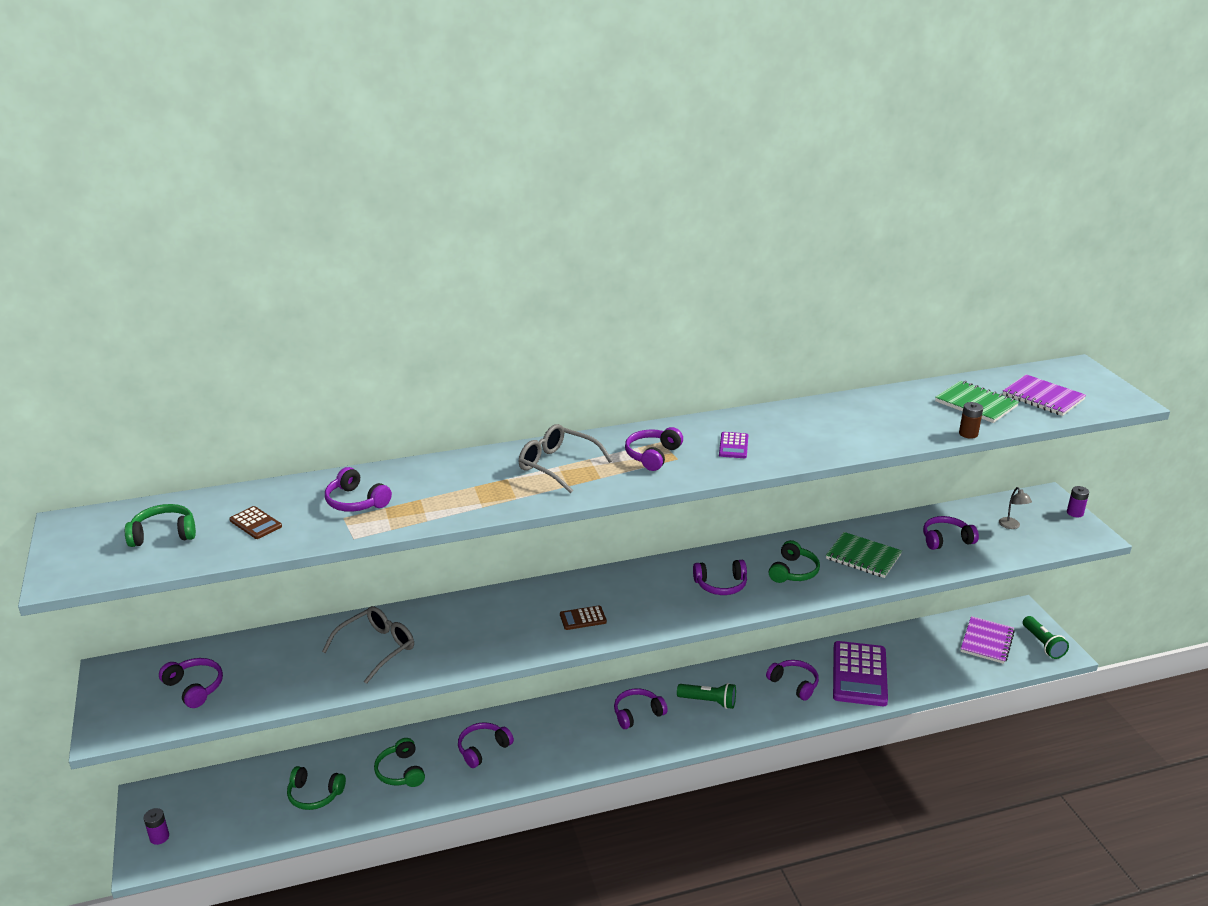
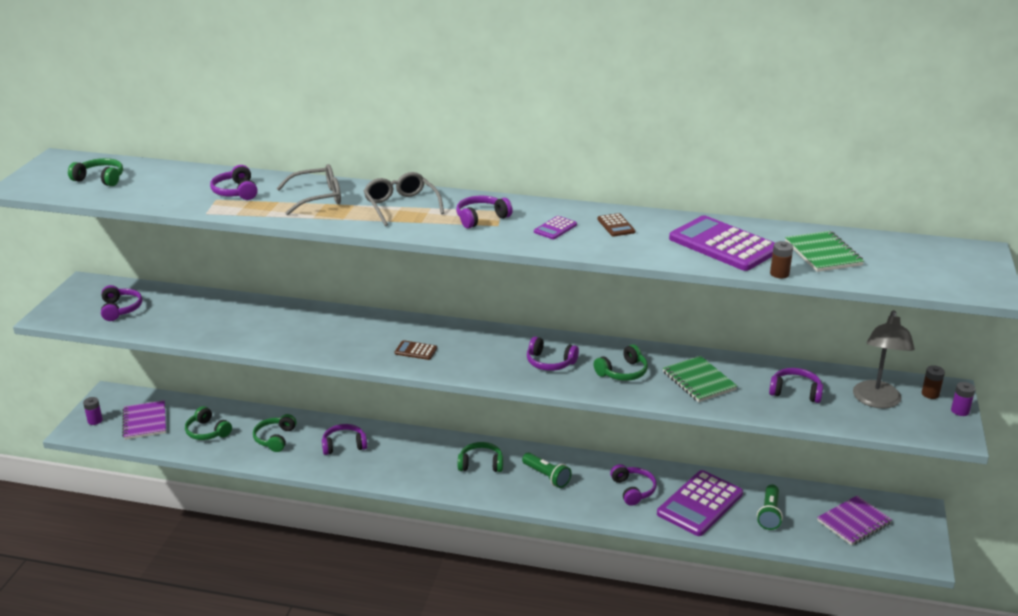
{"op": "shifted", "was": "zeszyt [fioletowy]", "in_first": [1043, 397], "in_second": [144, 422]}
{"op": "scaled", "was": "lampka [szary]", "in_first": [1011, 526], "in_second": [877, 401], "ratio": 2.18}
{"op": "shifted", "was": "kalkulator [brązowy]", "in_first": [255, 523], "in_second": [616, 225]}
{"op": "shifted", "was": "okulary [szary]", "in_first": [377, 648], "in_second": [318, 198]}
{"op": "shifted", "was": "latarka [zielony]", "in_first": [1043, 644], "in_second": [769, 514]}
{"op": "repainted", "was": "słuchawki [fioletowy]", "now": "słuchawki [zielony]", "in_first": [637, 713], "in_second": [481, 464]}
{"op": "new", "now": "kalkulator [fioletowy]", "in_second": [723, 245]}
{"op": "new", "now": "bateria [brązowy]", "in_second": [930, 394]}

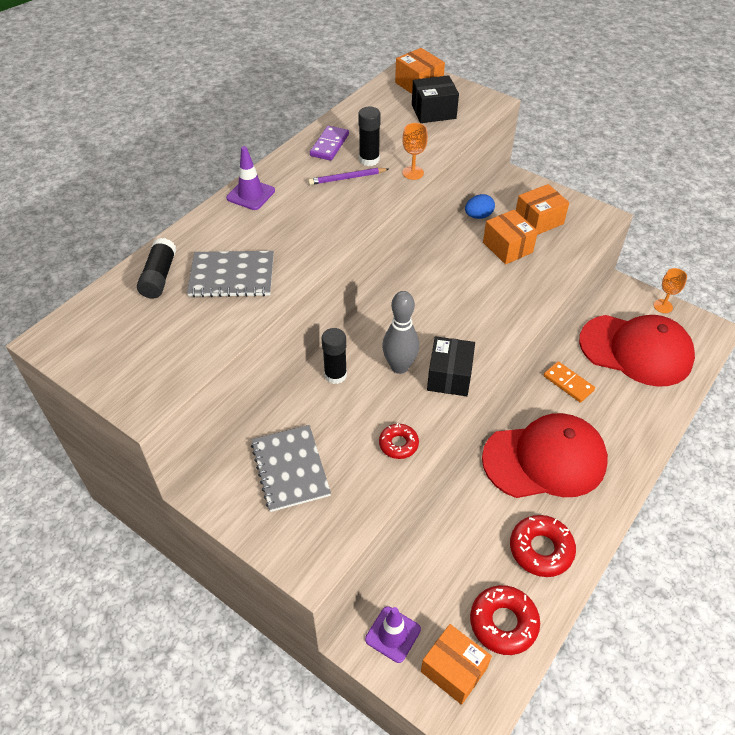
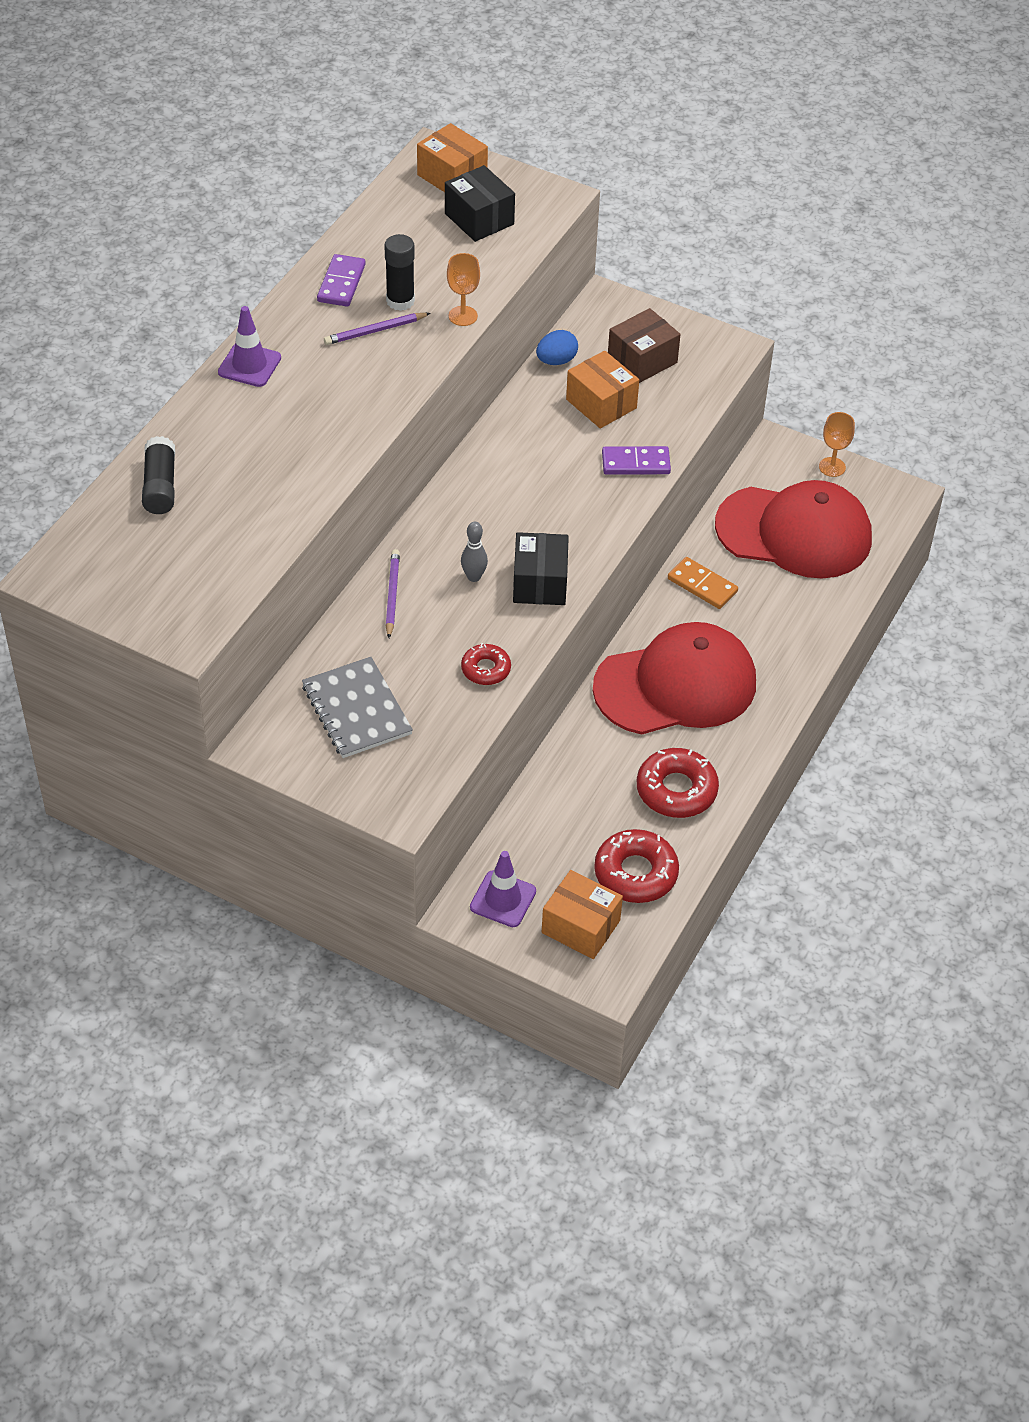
{"op": "rotated", "was": "pudełko [czarny]", "in_first": [433, 111], "in_second": [479, 219], "clockwise": 75}
{"op": "repainted", "was": "pudełko [pomarańczowy]", "now": "pudełko [brązowy]", "in_first": [539, 220], "in_second": [642, 360]}
{"op": "gone", "was": "zeszyt [szary]", "in_first": [232, 276]}
{"op": "scaled", "was": "kręgiel [szary]", "in_first": [399, 367], "in_second": [474, 577], "ratio": 0.57}
{"op": "swapped", "was": "klej w sztyfcie [czarny]", "now": "ołówek [fioletowy]", "in_first": [335, 375], "in_second": [392, 595]}
{"op": "new", "now": "kostka domina [fioletowy]", "in_second": [635, 463]}

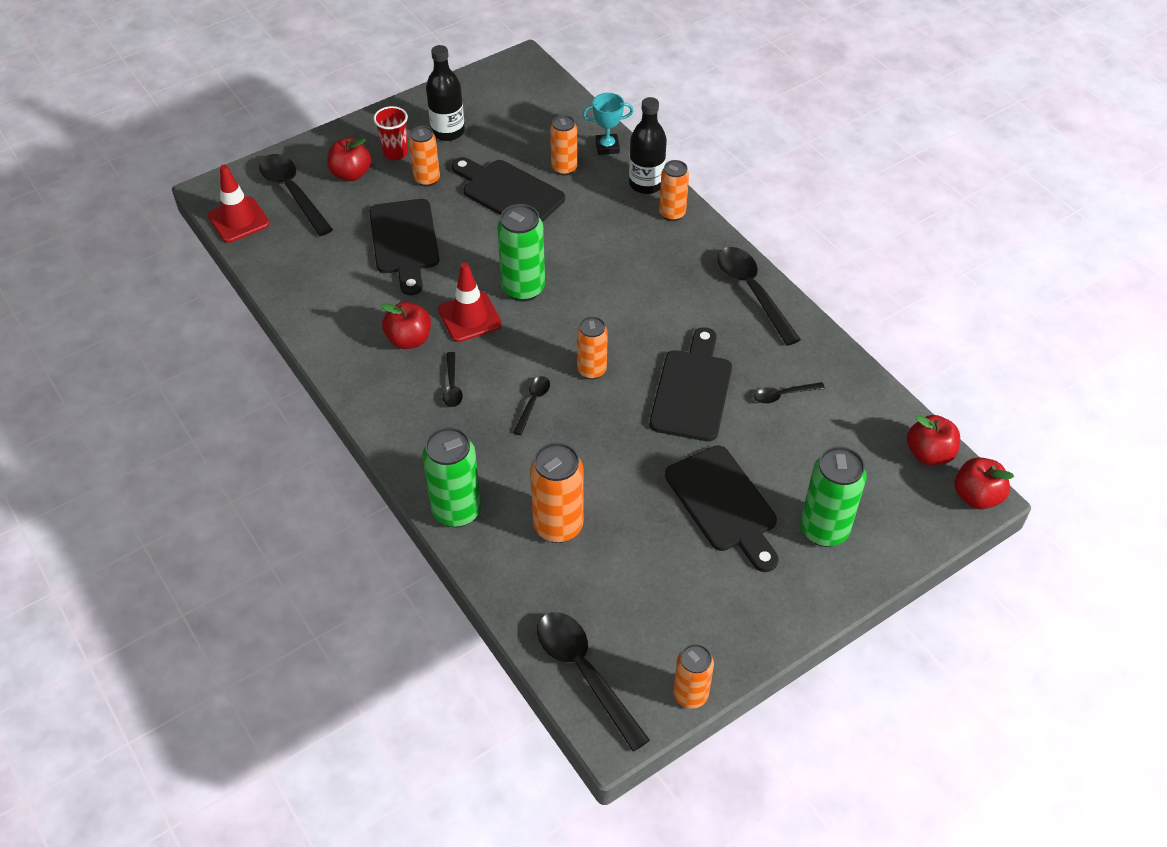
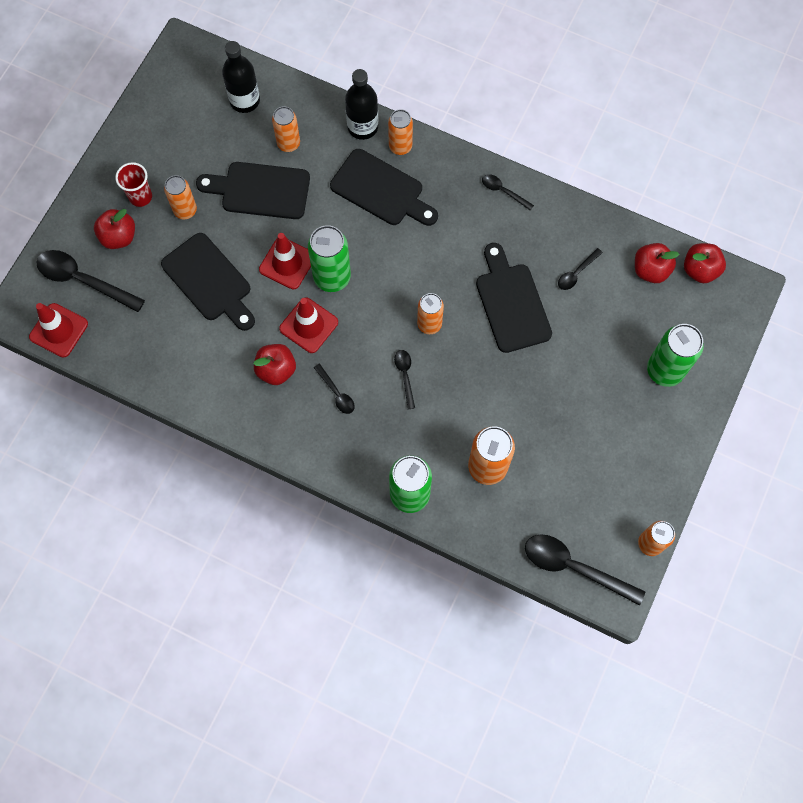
{"op": "shifted", "was": "butelka [czarny]", "in_first": [448, 131], "in_second": [245, 100]}
{"op": "gone", "was": "puchar [turkusowy]", "in_first": [607, 147]}
{"op": "scaled", "was": "łyżka [czarny]", "in_first": [752, 292], "in_second": [503, 191], "ratio": 0.51}
{"op": "shifted", "was": "deska do krojenia [czarny]", "in_first": [724, 504], "in_second": [381, 190]}
{"op": "shifted", "was": "jabłko [czerwony]", "in_first": [976, 496], "in_second": [650, 270]}
{"op": "new", "now": "pachołek [czerwony]", "in_second": [287, 263]}

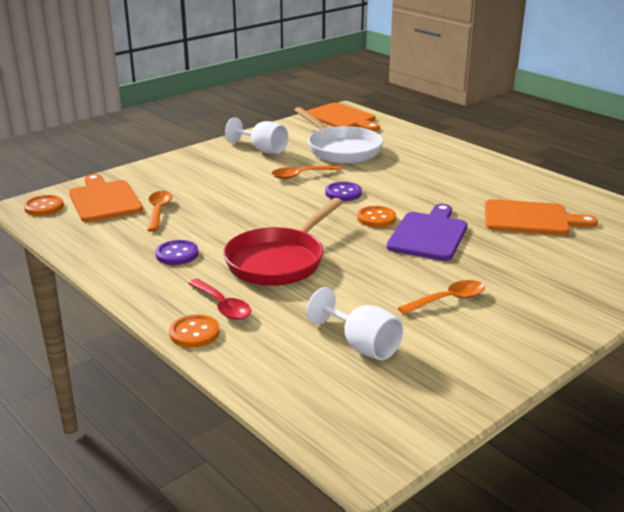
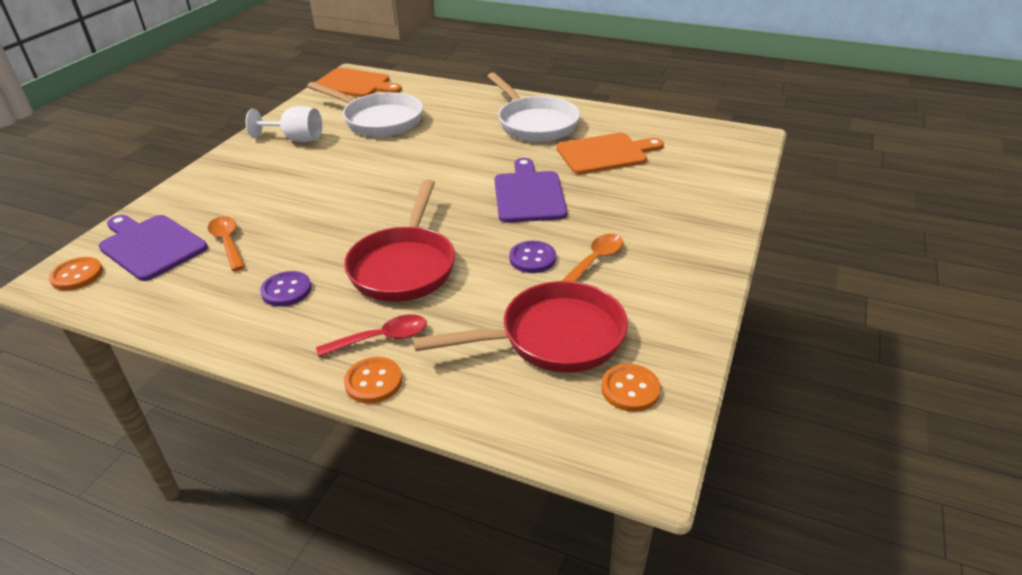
{"op": "gone", "was": "łyżka [pomarańczowy]", "in_first": [301, 175]}
{"op": "repainted", "was": "deska do krojenia [pomarańczowy]", "now": "deska do krojenia [fioletowy]", "in_first": [104, 200], "in_second": [151, 246]}
{"op": "shifted", "was": "guzik [fioletowy]", "in_first": [343, 193], "in_second": [532, 258]}
{"op": "shifted", "was": "guzik [pomarańczowy]", "in_first": [376, 218], "in_second": [630, 389]}
{"op": "rotated", "was": "łyżka [czerwony]", "in_first": [223, 306], "in_second": [382, 338], "clockwise": -45}
{"op": "swapped", "was": "kielich [biały]", "now": "patelnia [czerwony]", "in_first": [362, 346], "in_second": [553, 338]}
{"op": "new", "now": "patelnia [biały]", "in_second": [534, 123]}

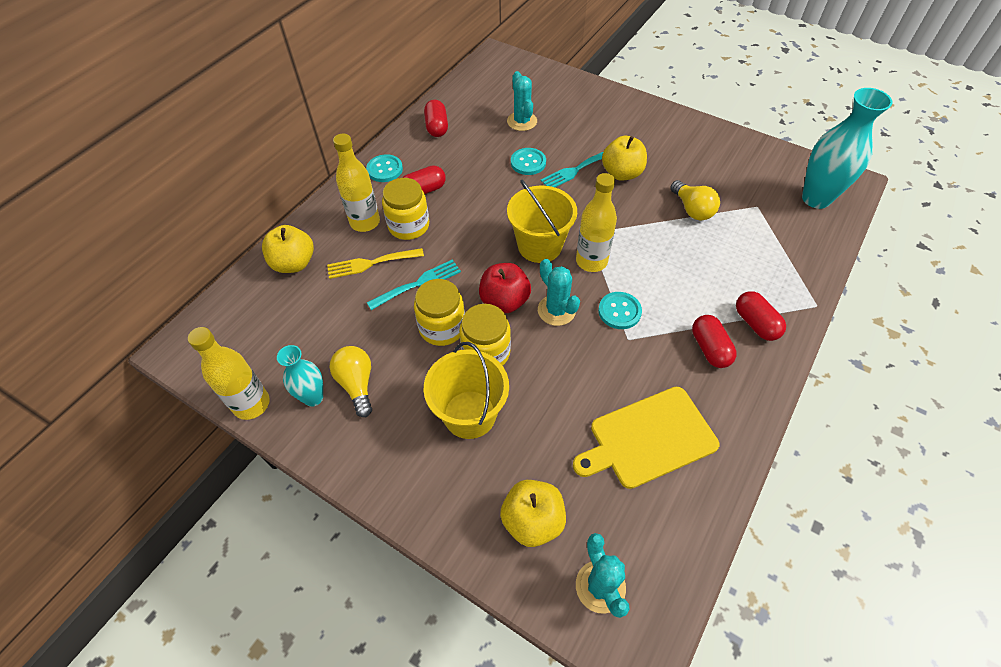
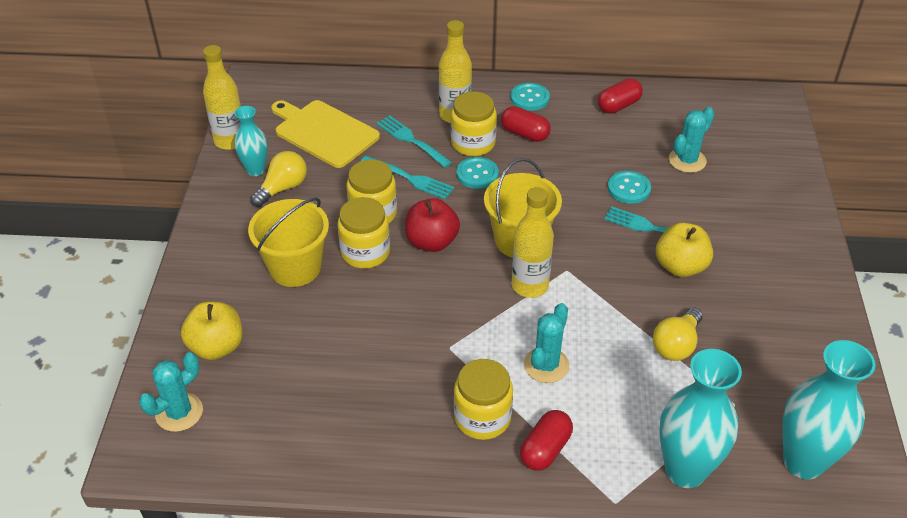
{"op": "gone", "was": "jabłko [żółty]", "in_first": [294, 263]}
{"op": "repainted", "was": "widelec [żółty]", "now": "widelec [turkusowy]", "in_first": [371, 263], "in_second": [411, 140]}
{"op": "shifted", "was": "kaktus [turkusowy]", "in_first": [556, 310], "in_second": [546, 365]}
{"op": "shifted", "was": "guzik [turkusowy]", "in_first": [619, 311], "in_second": [477, 174]}
{"op": "swapped", "was": "kapsułka [czerwony]", "now": "słoik [żółty]", "in_first": [709, 348], "in_second": [482, 418]}
{"op": "shifted", "was": "deska do krojenia [żółty]", "in_first": [648, 438], "in_second": [324, 132]}
{"op": "new", "now": "wazon [turkusowy]", "in_second": [685, 470]}

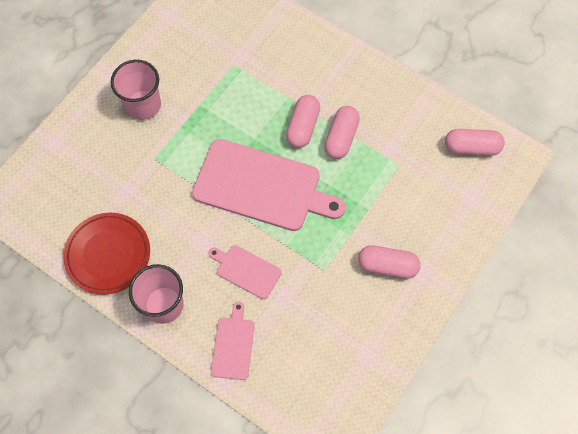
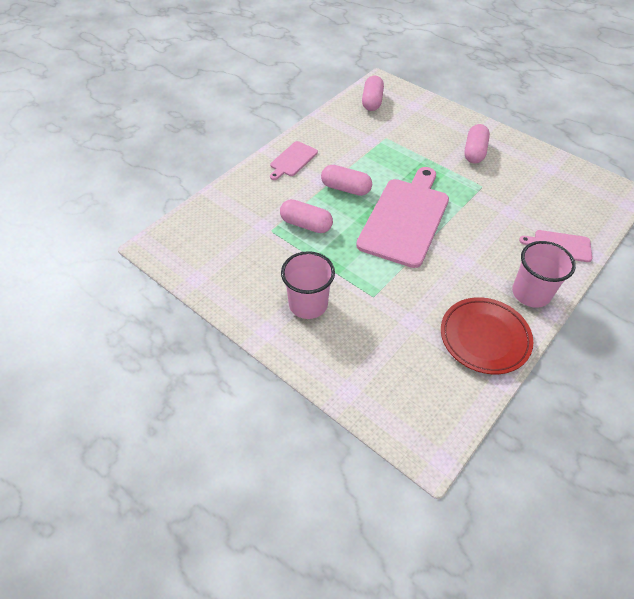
{"op": "shifted", "was": "kapsułka [różowy]", "in_first": [341, 138], "in_second": [306, 224]}
{"op": "shifted", "was": "deska do krojenia [różowy]", "in_first": [246, 270], "in_second": [292, 160]}

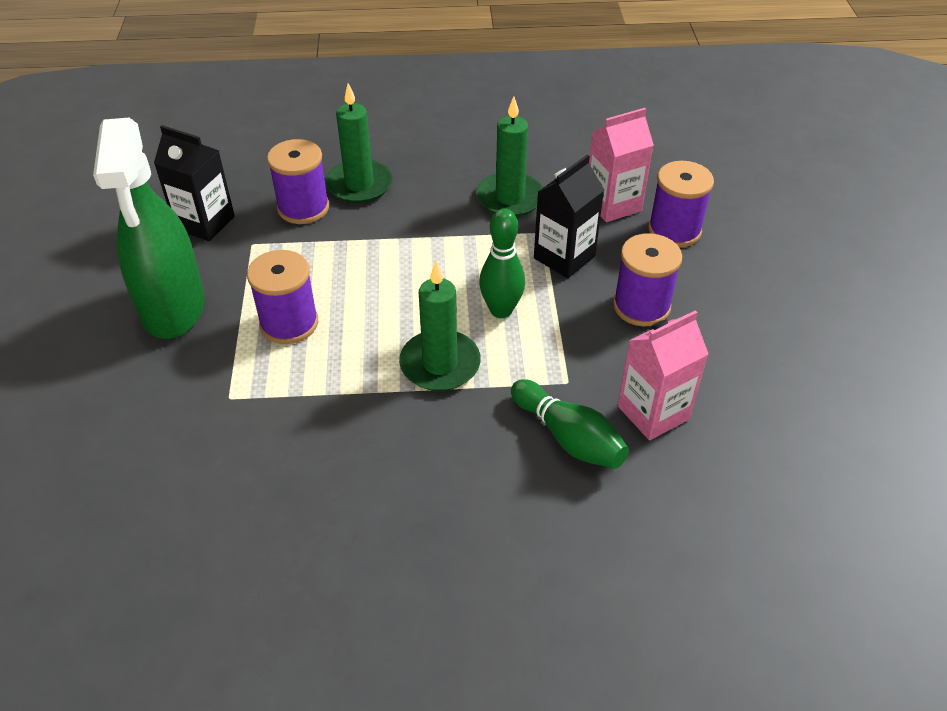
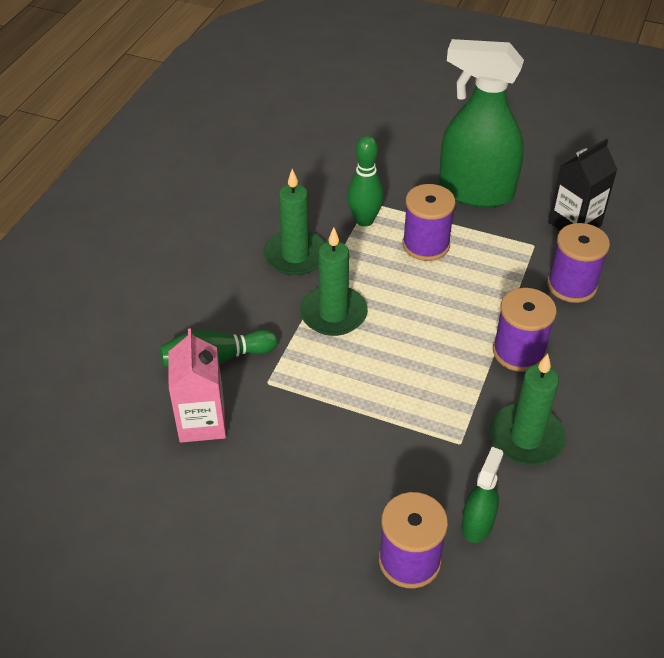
{"op": "shifted", "was": "świeca [zielony]", "in_first": [359, 185], "in_second": [295, 255]}
{"op": "swapped", "was": "karton mleka [różowy]", "now": "spryskiwacz [zielony]", "in_first": [613, 205], "in_second": [477, 524]}
{"op": "gone", "was": "karton mleka [czarny]", "in_first": [564, 257]}
{"op": "shifted", "was": "kręgiel [zielony]", "in_first": [501, 310], "in_second": [364, 220]}
{"op": "shifted", "was": "szpulka [fioletowy]", "in_first": [641, 306], "in_second": [518, 352]}

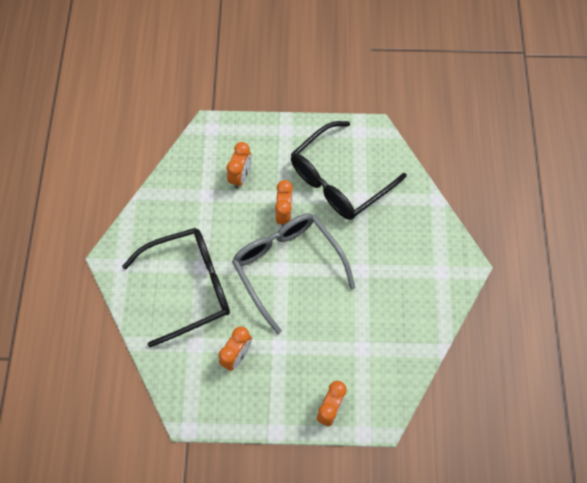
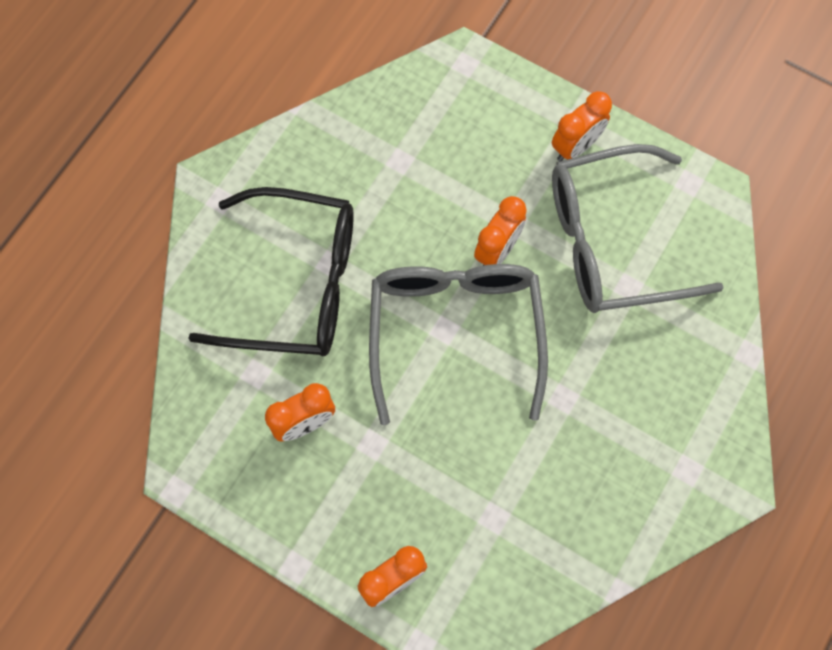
{"op": "repainted", "was": "okulary [czarny]", "now": "okulary [szary]", "in_first": [339, 180], "in_second": [612, 241]}
{"op": "shifted", "was": "budzik [pomarańczowy]", "in_first": [240, 176], "in_second": [575, 146]}

